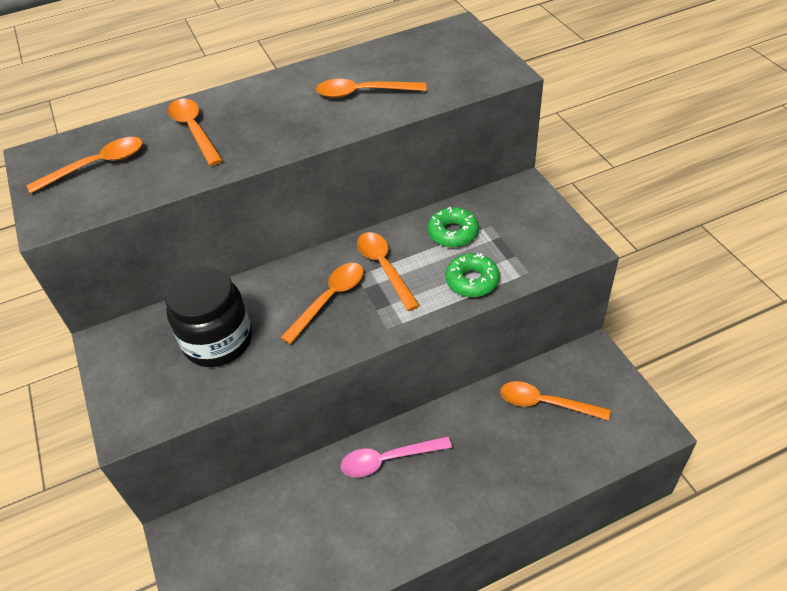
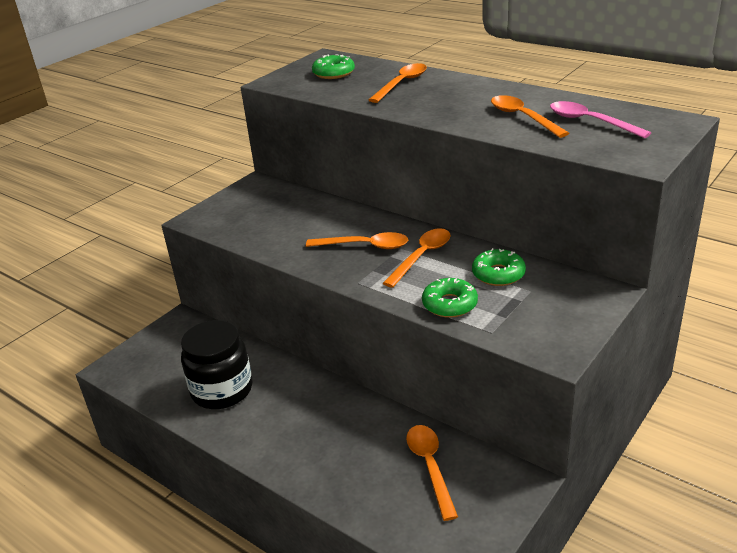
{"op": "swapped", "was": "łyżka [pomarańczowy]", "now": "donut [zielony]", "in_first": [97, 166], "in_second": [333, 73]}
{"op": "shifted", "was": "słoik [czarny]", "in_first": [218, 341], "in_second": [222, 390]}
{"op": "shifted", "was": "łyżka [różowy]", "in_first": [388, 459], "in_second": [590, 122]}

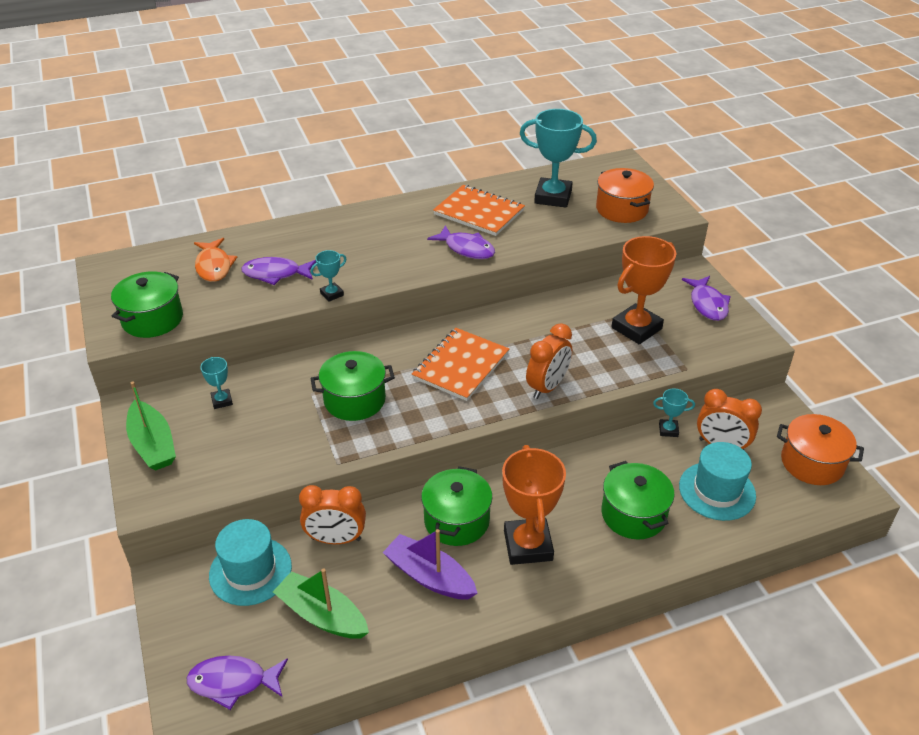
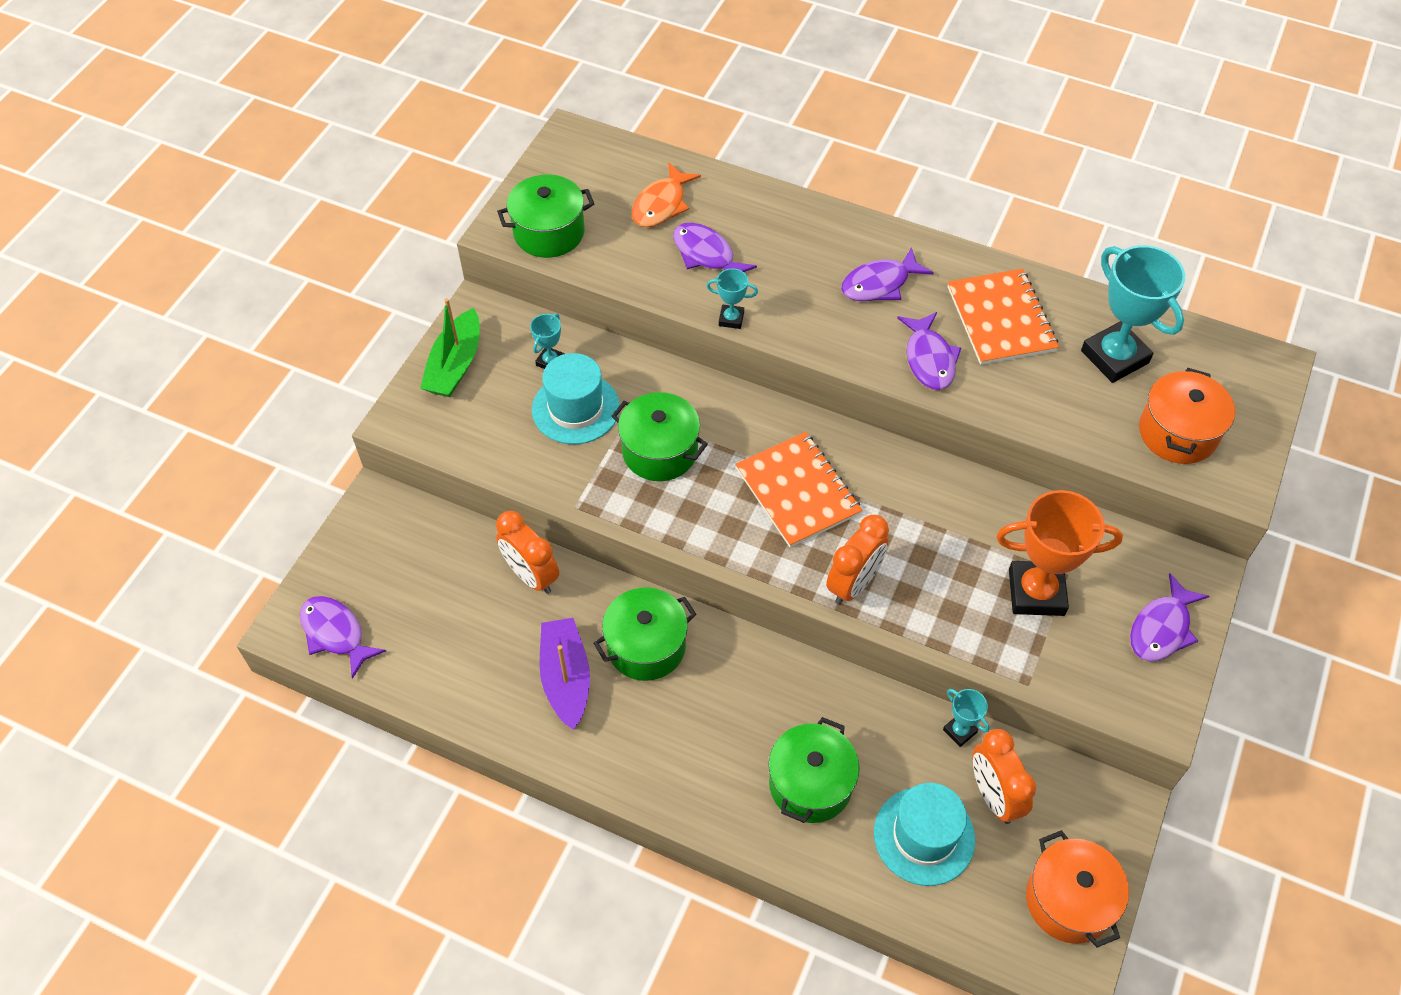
{"op": "rotated", "was": "budzik [pomarańczowy]", "in_first": [547, 387], "in_second": [853, 584], "clockwise": -45}
{"op": "rotated", "was": "zeszyt [pomarańczowy]", "in_first": [460, 366], "in_second": [798, 491], "clockwise": 75}
{"op": "gone", "was": "puchar [pomarańczowy]", "in_first": [528, 545]}
{"op": "shifted", "was": "kapelusz [turkusowy]", "in_first": [250, 571], "in_second": [576, 408]}
{"op": "gone", "was": "łódka [zielony]", "in_first": [322, 615]}
{"op": "new", "now": "ryba [fioletowy]", "in_second": [880, 284]}

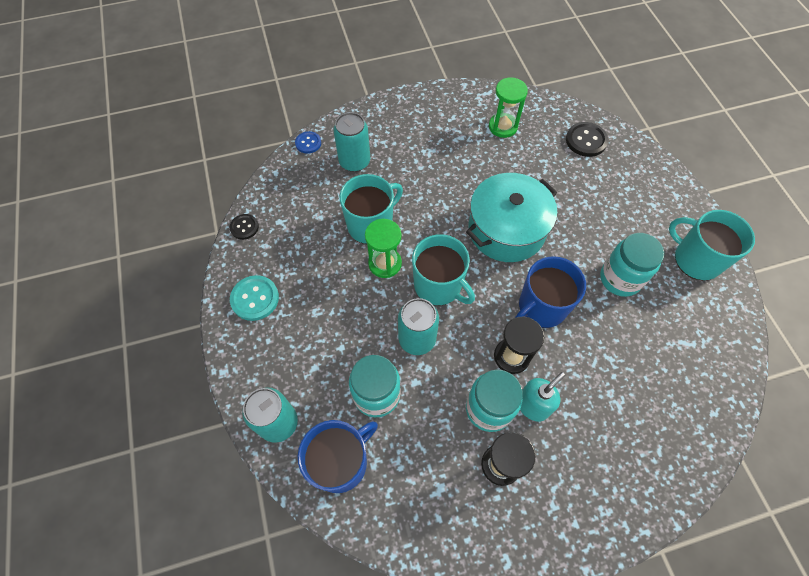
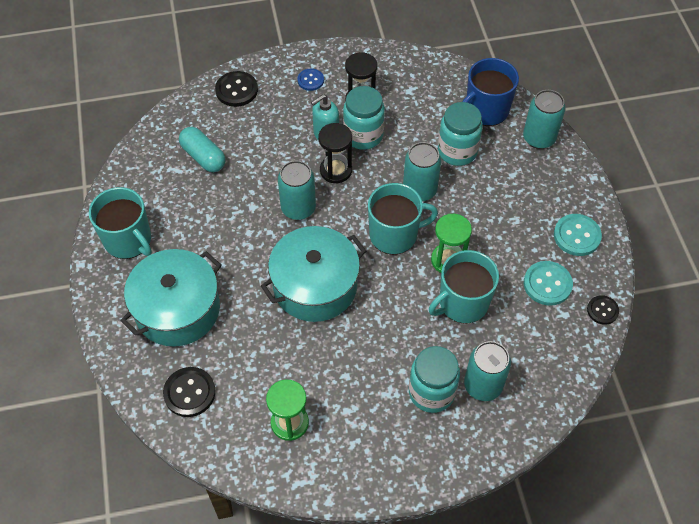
{"op": "shifted", "was": "guzik [niebieski]", "in_first": [308, 143], "in_second": [310, 80]}
{"op": "shifted", "was": "słoik [turkusowy]", "in_first": [620, 279], "in_second": [431, 392]}
{"op": "rotated", "was": "kubek [turkusowy]", "in_first": [438, 285], "in_second": [394, 234], "clockwise": 120}
{"op": "swapped", "was": "kubek [niebieski]", "now": "puszka [turkusowy]", "in_first": [541, 307], "in_second": [298, 208]}
{"op": "new", "now": "guzik [czarny]", "in_second": [236, 90]}
{"op": "new", "now": "kapsułka [turkusowy]", "in_second": [203, 157]}
{"op": "new", "now": "garnek [turkusowy]", "in_second": [177, 309]}
{"op": "new", "now": "guzik [turkusowy]", "in_second": [547, 284]}

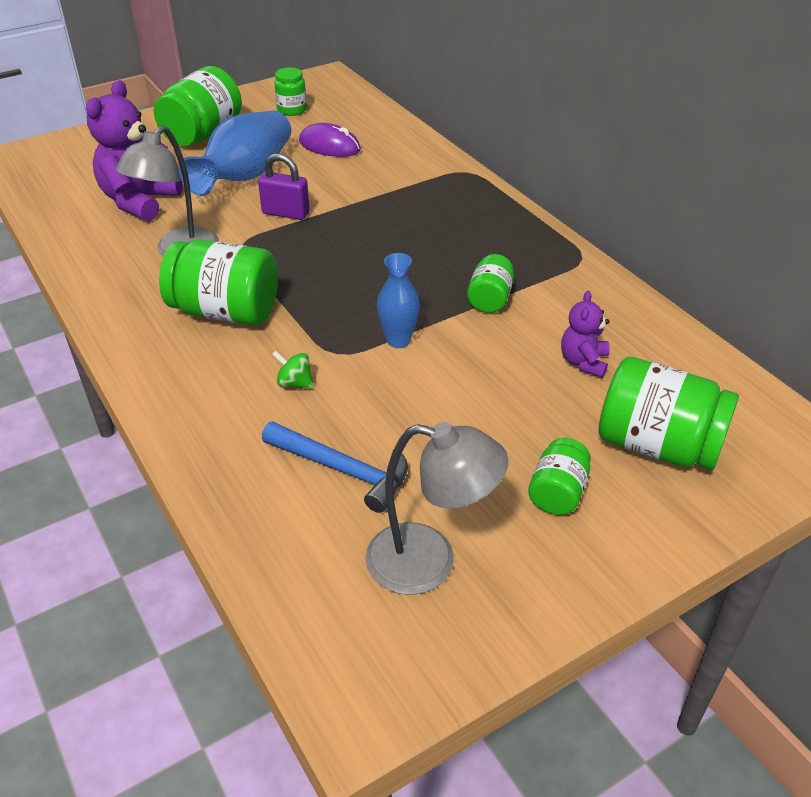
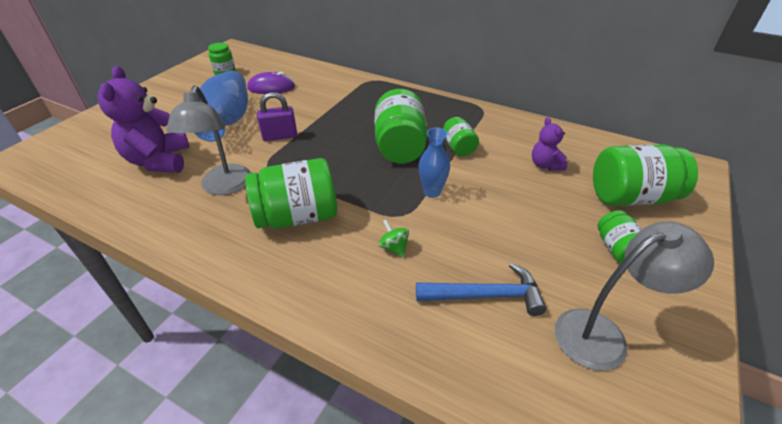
{"op": "shifted", "was": "słoik [zielony]", "in_first": [202, 133], "in_second": [400, 147]}
{"op": "rotated", "was": "bączek [zielony]", "in_first": [294, 383], "in_second": [394, 247], "clockwise": 60}

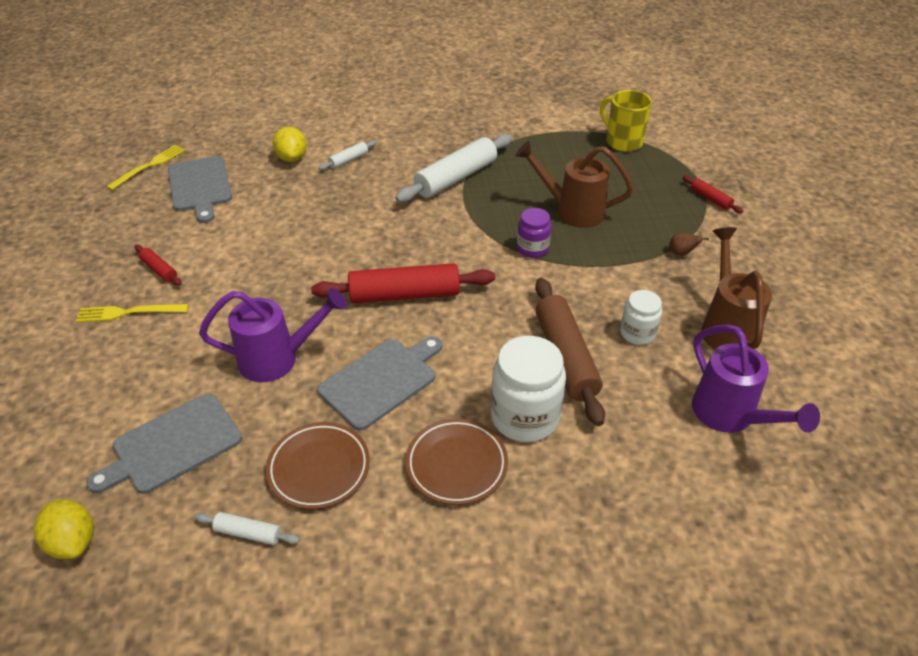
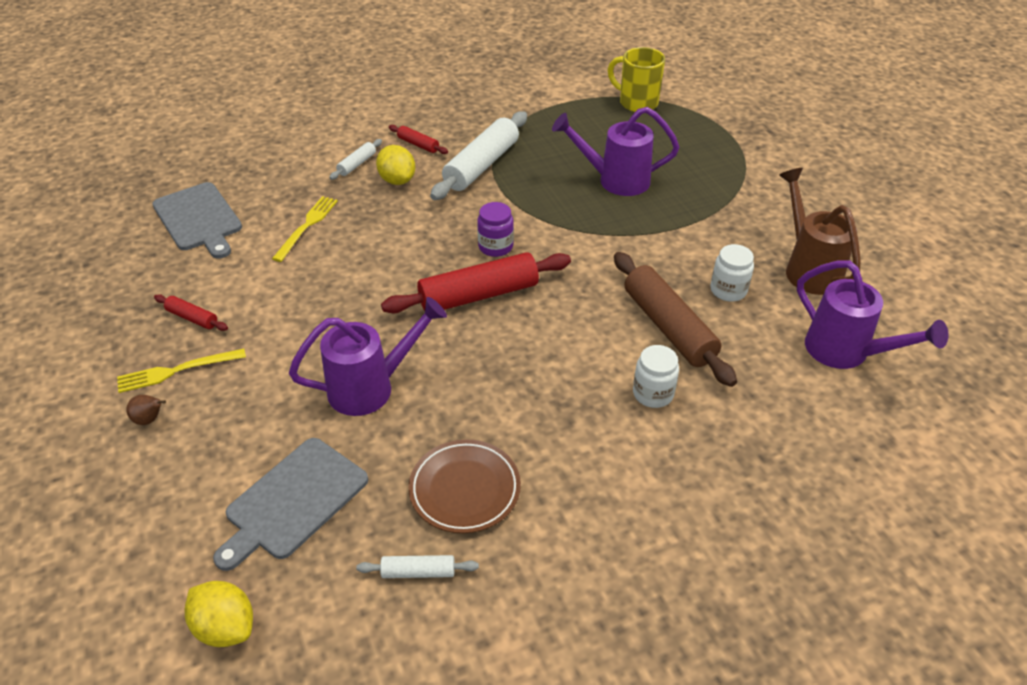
{"op": "shifted", "was": "cytryna [żółty]", "in_first": [292, 158], "in_second": [397, 180]}
{"op": "repainted", "was": "konewka [brązowy]", "now": "konewka [fioletowy]", "in_first": [572, 211], "in_second": [615, 180]}
{"op": "shifted", "was": "widelec [żółty]", "in_first": [149, 166], "in_second": [307, 226]}
{"op": "shifted", "was": "wałek do ciasta [czerwony]", "in_first": [710, 199], "in_second": [418, 144]}
{"op": "shifted", "was": "słoik [fioletowy]", "in_first": [532, 249], "in_second": [495, 247]}
{"op": "shifted", "was": "gruszka [brązowy]", "in_first": [681, 253], "in_second": [150, 419]}
{"op": "gone", "was": "deska do krojenia [szary]", "in_first": [381, 380]}
{"op": "scaled", "was": "słoik [biały]", "in_first": [525, 417], "in_second": [653, 393], "ratio": 0.57}
{"op": "gone", "was": "talerz [brązowy]", "in_first": [456, 464]}

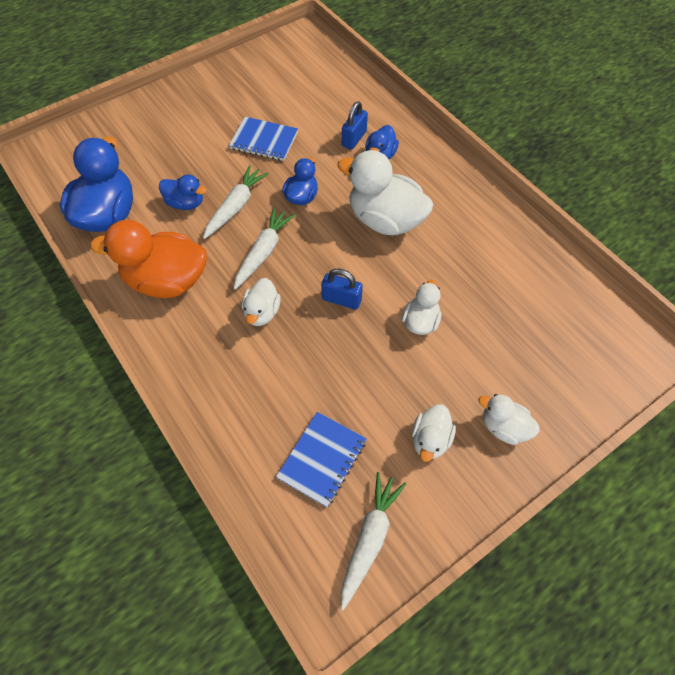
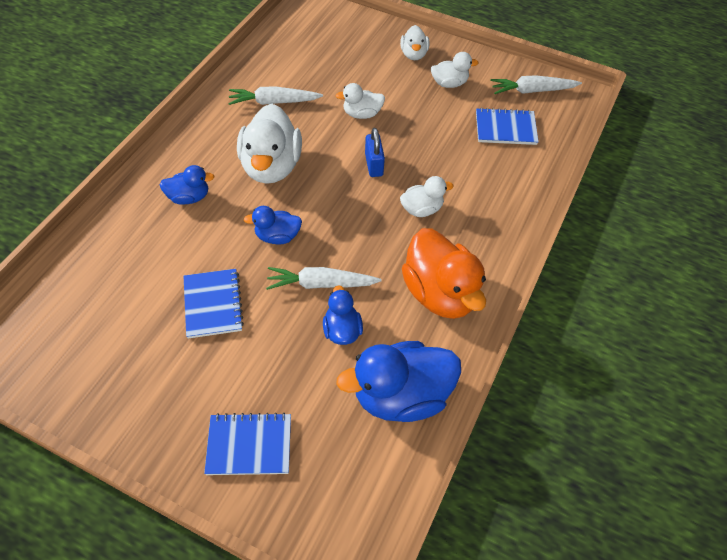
{"op": "gone", "was": "kłódka [niebieski]", "in_first": [354, 139]}
{"op": "shifted", "was": "marchewka [biały]", "in_first": [263, 252], "in_second": [274, 102]}
{"op": "new", "now": "zeszyt [niebieski]", "in_second": [249, 445]}

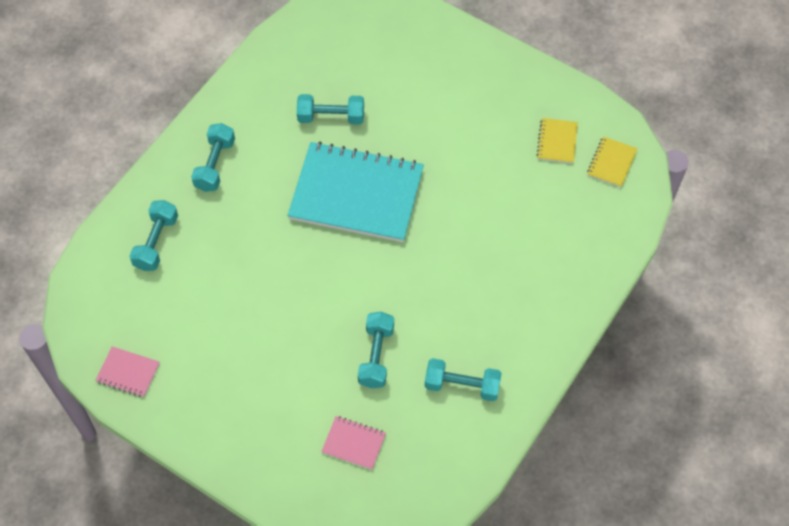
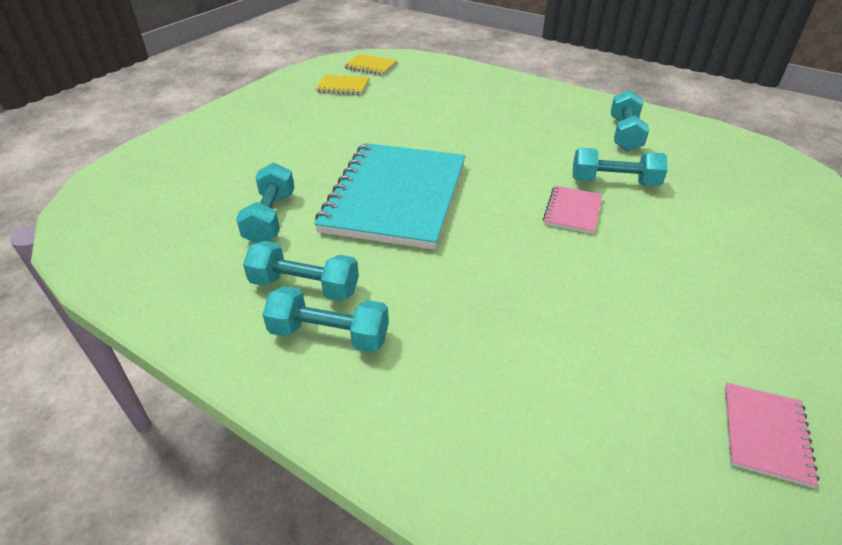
{"op": "shifted", "was": "hantel [turkusowy]", "in_first": [156, 242], "in_second": [304, 287]}
{"op": "shifted", "was": "zeszyt [różowy]", "in_first": [354, 443], "in_second": [572, 211]}

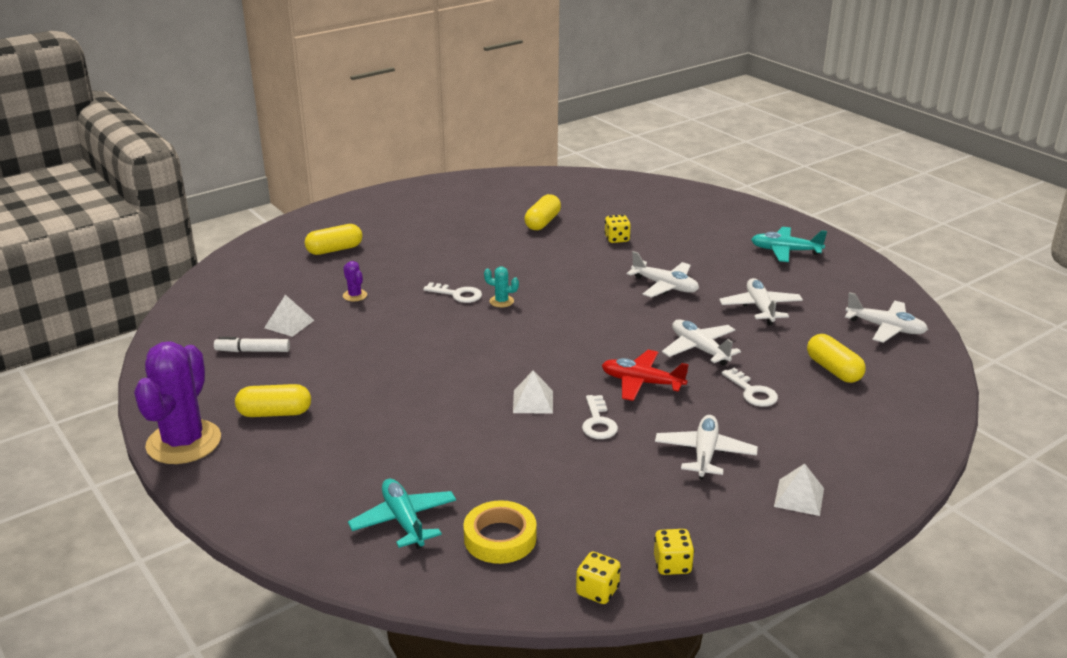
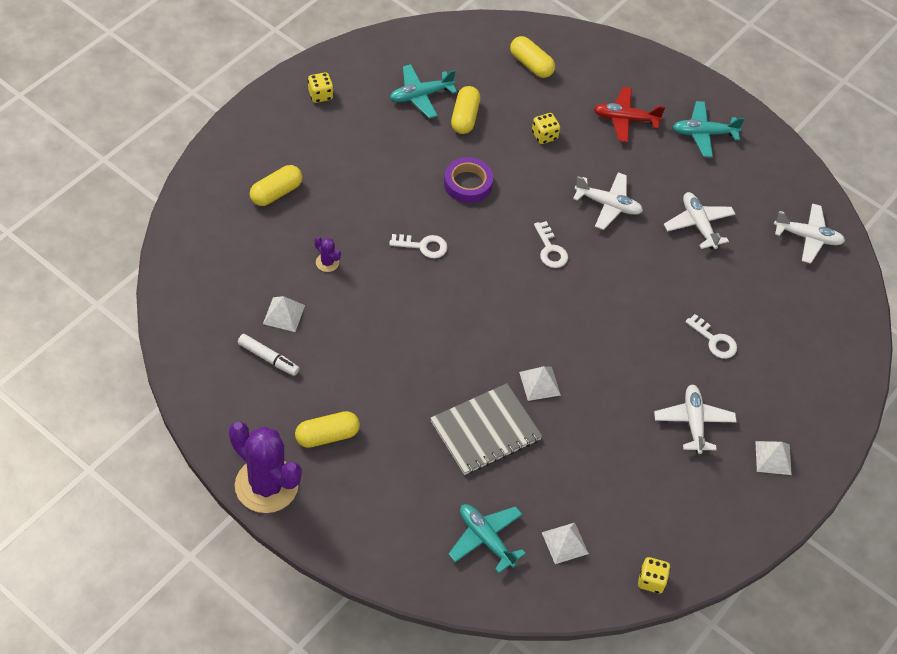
{"op": "gone", "was": "kaktus [turkusowy]", "in_first": [501, 301]}
{"op": "gone", "was": "samolot [biały]", "in_first": [699, 349]}
{"op": "shifted", "was": "kapsułka [żółty]", "in_first": [833, 370], "in_second": [531, 64]}
{"op": "rotated", "was": "flamaster [biały]", "in_first": [253, 351], "in_second": [268, 358], "clockwise": -135}
{"op": "rotated", "was": "kaktus [fioletowy]", "in_first": [184, 442], "in_second": [266, 485], "clockwise": -45}
{"op": "shifted", "was": "samolot [czerwony]", "in_first": [642, 383], "in_second": [625, 119]}
{"op": "shifted", "was": "klucz [biały]", "in_first": [598, 422], "in_second": [550, 249]}
{"op": "swapped", "was": "taśma klejąca [żółty]", "now": "piramida [biały]", "in_first": [500, 538], "in_second": [565, 543]}
{"op": "shifted", "was": "kostka do gry [żółty]", "in_first": [672, 565], "in_second": [320, 95]}
{"op": "new", "now": "samolot [turkusowy]", "in_second": [420, 95]}
{"op": "new", "now": "taśma klejąca [fioletowy]", "in_second": [468, 184]}
{"op": "new", "now": "zeszyt [szary]", "in_second": [485, 430]}

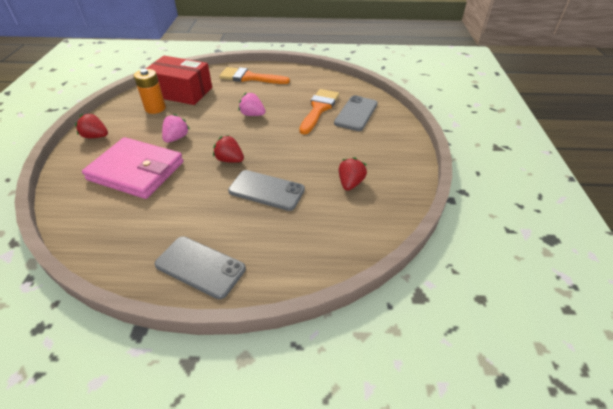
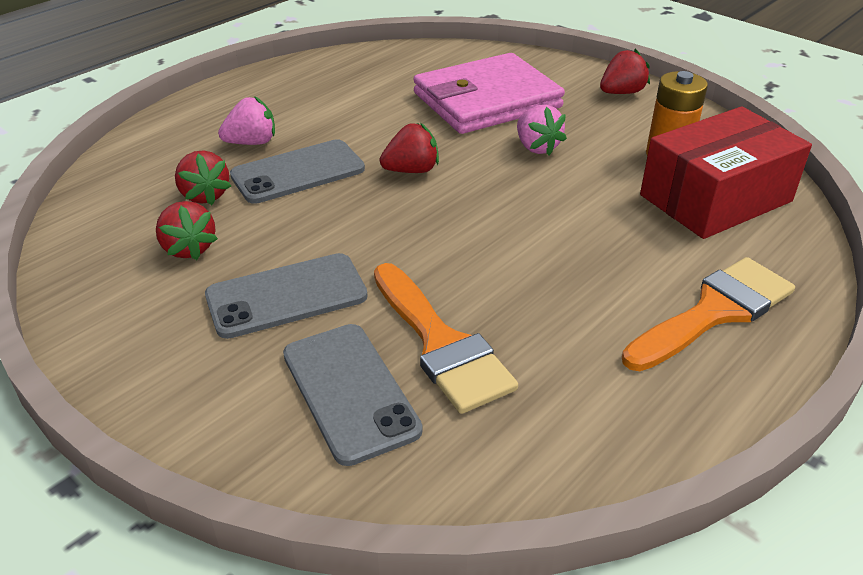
{"op": "shifted", "was": "truskawka [różowy]", "in_first": [252, 114], "in_second": [252, 142]}
{"op": "shifted", "was": "telefon [szary]", "in_first": [200, 267], "in_second": [286, 296]}
{"op": "new", "now": "truskawka [czerwony]", "in_second": [204, 195]}

